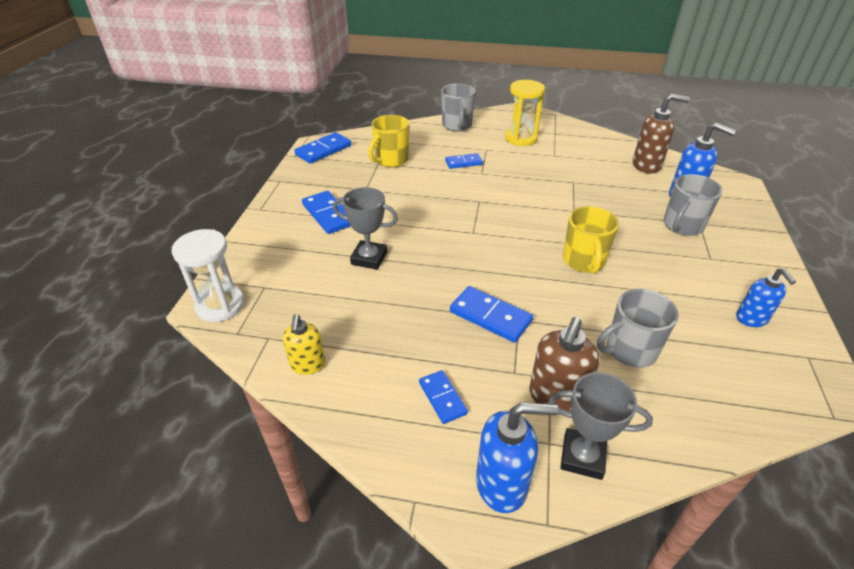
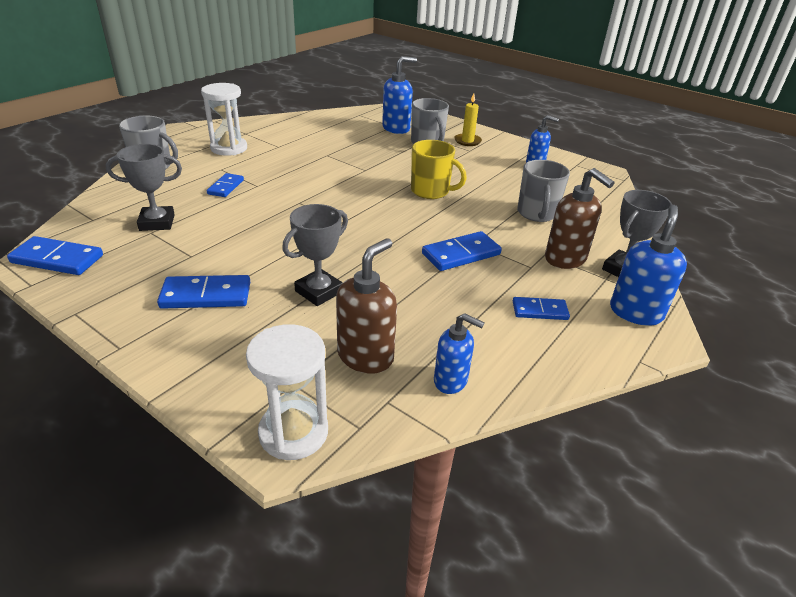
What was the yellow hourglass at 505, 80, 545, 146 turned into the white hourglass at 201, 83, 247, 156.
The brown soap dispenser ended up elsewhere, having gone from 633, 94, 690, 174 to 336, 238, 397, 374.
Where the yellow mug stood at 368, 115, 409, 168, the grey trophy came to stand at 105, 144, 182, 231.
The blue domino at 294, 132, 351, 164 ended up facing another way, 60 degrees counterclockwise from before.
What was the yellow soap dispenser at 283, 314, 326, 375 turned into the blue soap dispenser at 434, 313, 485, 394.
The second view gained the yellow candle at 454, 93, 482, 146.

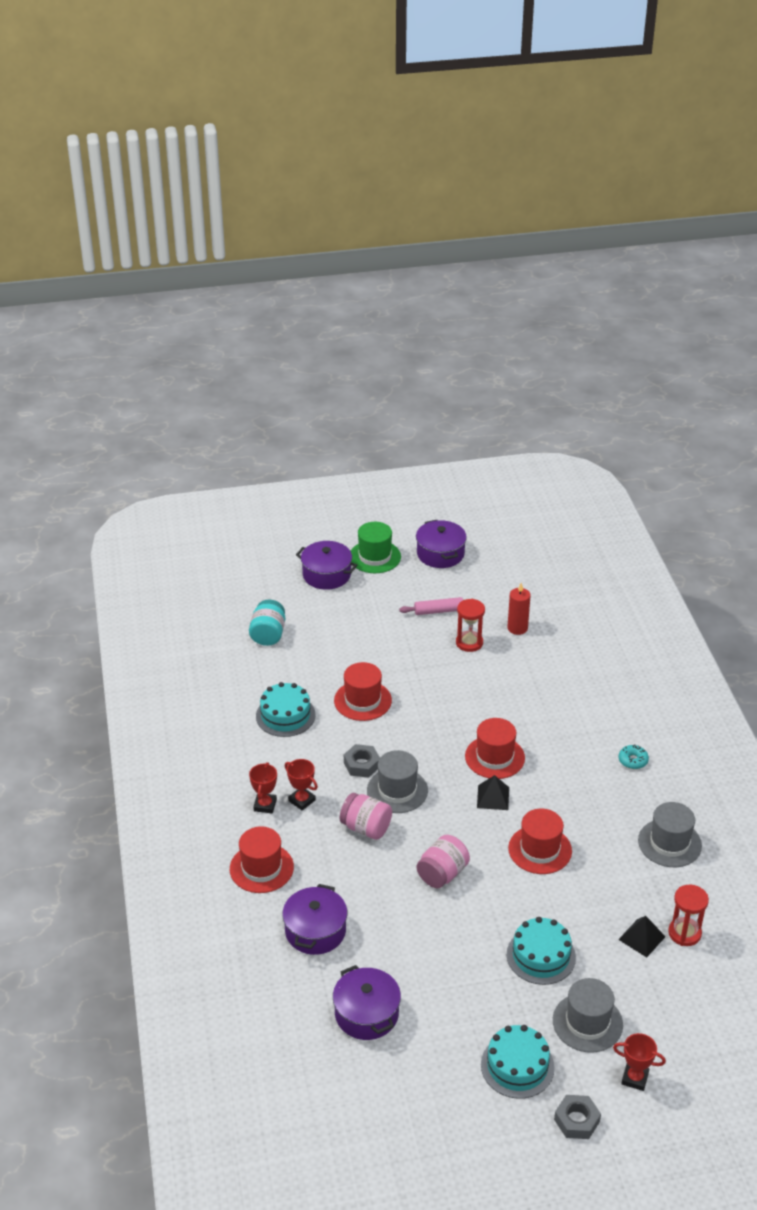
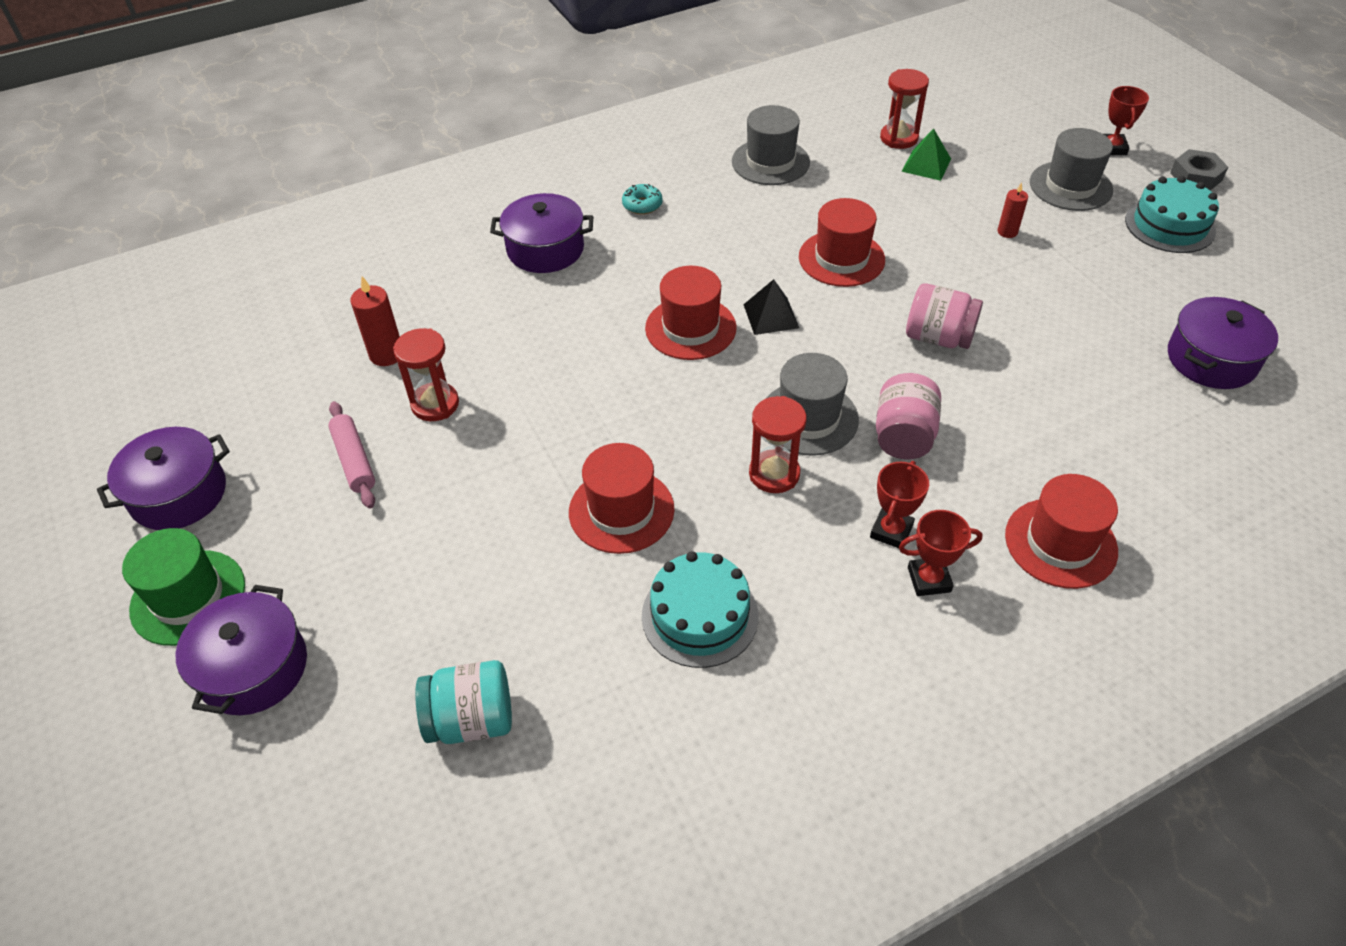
Where the grey nut stood at 344, 744, 380, 778, the red hourglass came to stand at 749, 396, 807, 493.
The purple pot ended up elsewhere, having gone from 282, 884, 347, 955 to 490, 193, 594, 273.
What was the black pyramid at 618, 916, 666, 957 turned into the green pyramid at 901, 129, 951, 181.
Where the turquoise cake stood at 507, 917, 576, 985, the red candle came to stand at 997, 182, 1028, 238.

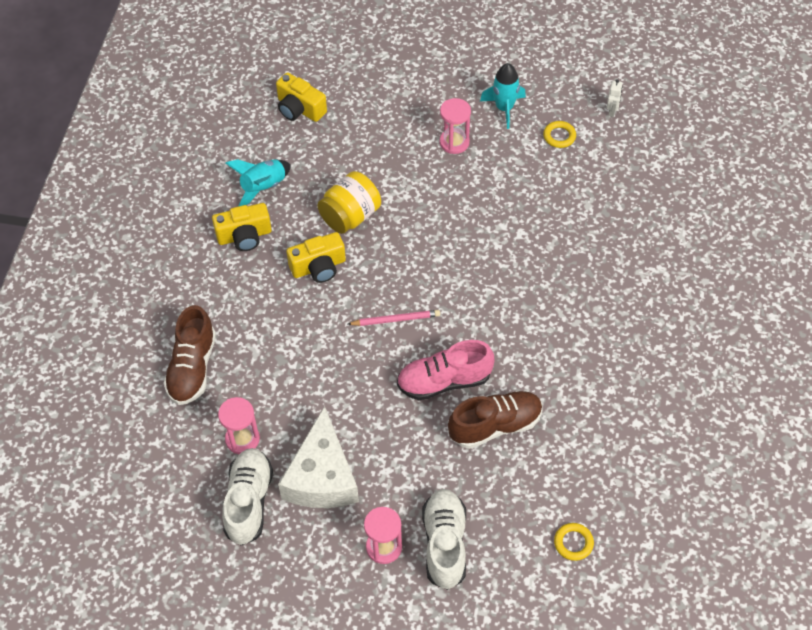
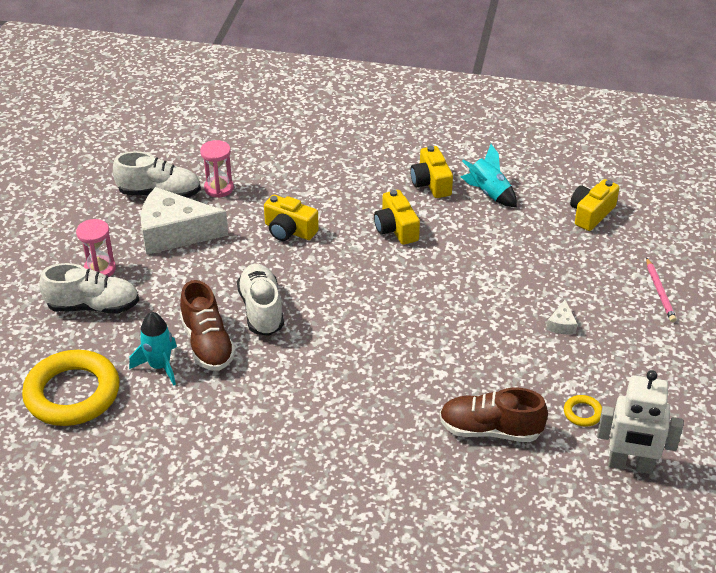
The turquoise rocket ended up elsewhere, having gone from 480, 63, 526, 129 to 129, 312, 177, 385.
The size of the white robot at 607, 79, 623, 117 changed by a factor of 2.35.
Where the pink hourglass stood at 440, 98, 471, 154, the white cheese came to stand at 546, 300, 578, 334.
The second view lost the yellow jar at 317, 171, 381, 234.
The brown shoe ended up elsewhere, having gone from 163, 305, 216, 405 to 439, 387, 548, 442.
The pink pencil ended up elsewhere, having gone from 348, 310, 440, 326 to 646, 257, 677, 322.
What was the pink shoe at 397, 340, 494, 400 turned into the white shoe at 237, 264, 284, 336.
The size of the yellow ring at 554, 523, 594, 561 changed by a factor of 2.48.
The second view gained the yellow camera at 264, 195, 319, 241.

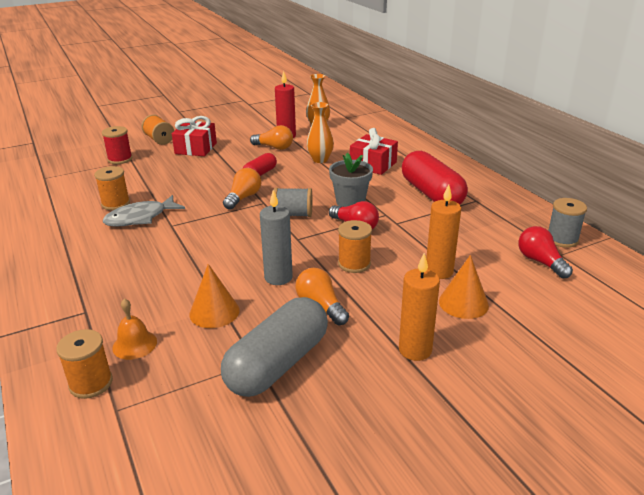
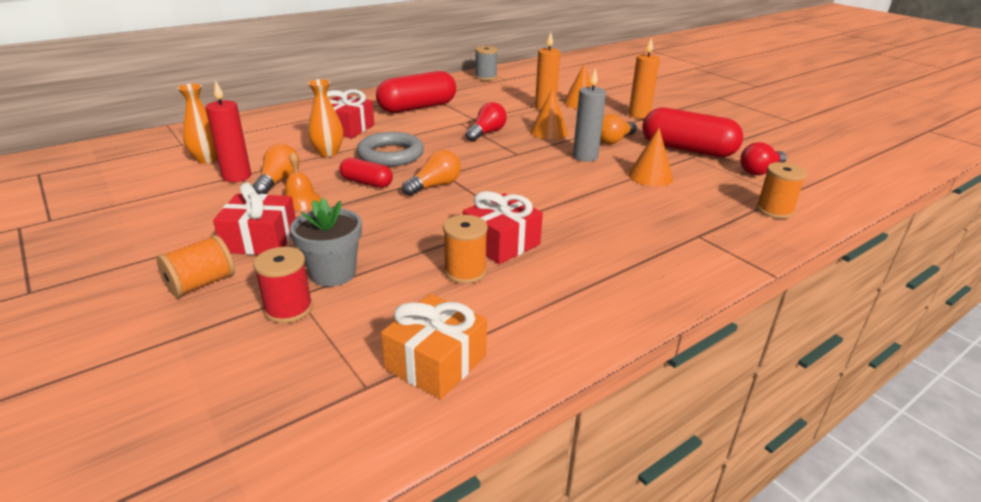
The grey flower pot ended up elsewhere, having gone from 329, 153, 373, 207 to 290, 198, 362, 287.
The orange light bulb at 223, 168, 261, 210 ended up facing another way, 120 degrees clockwise from before.
The second view lost the grey spool at 274, 188, 312, 217.
Where the grey fish stood at 103, 195, 185, 226, the red gift came to stand at 463, 191, 543, 264.
Where the orange spool stood at 338, 220, 372, 273, the orange cone came to stand at 530, 88, 568, 140.
The red light bulb ended up elsewhere, having gone from 518, 226, 573, 279 to 740, 142, 787, 175.
What was the grey capsule at 221, 297, 328, 397 turned into the red capsule at 642, 108, 743, 157.
The orange bell ended up elsewhere, having gone from 112, 299, 157, 360 to 284, 152, 321, 210.
The second view gained the grey ring at 357, 132, 424, 167.
The second view gained the orange gift at 381, 294, 487, 399.

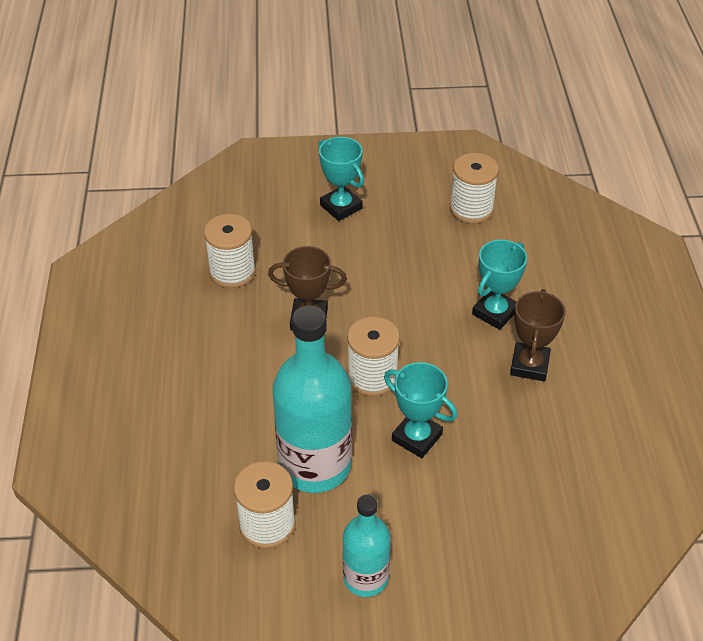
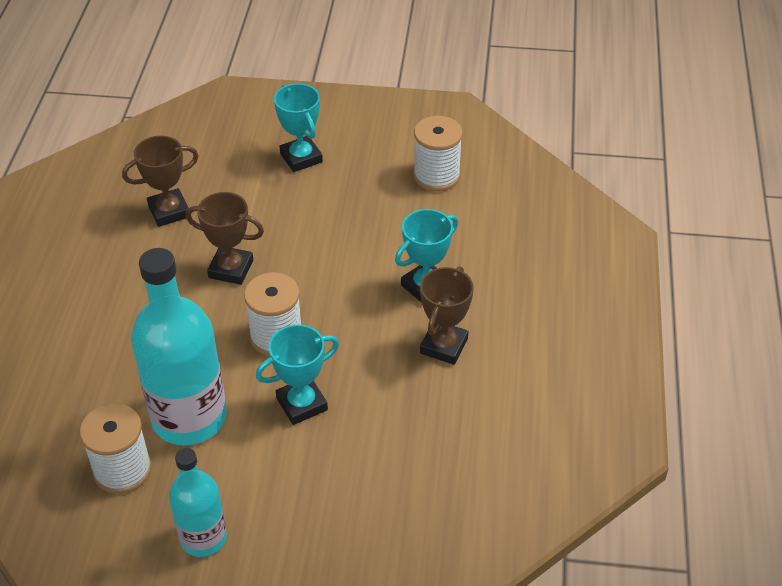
Where the white spool stood at 204, 214, 256, 288, the brown trophy came to stand at 122, 136, 199, 227.
The turquoise trophy at 384, 362, 458, 458 ended up facing another way, 75 degrees counterclockwise from before.

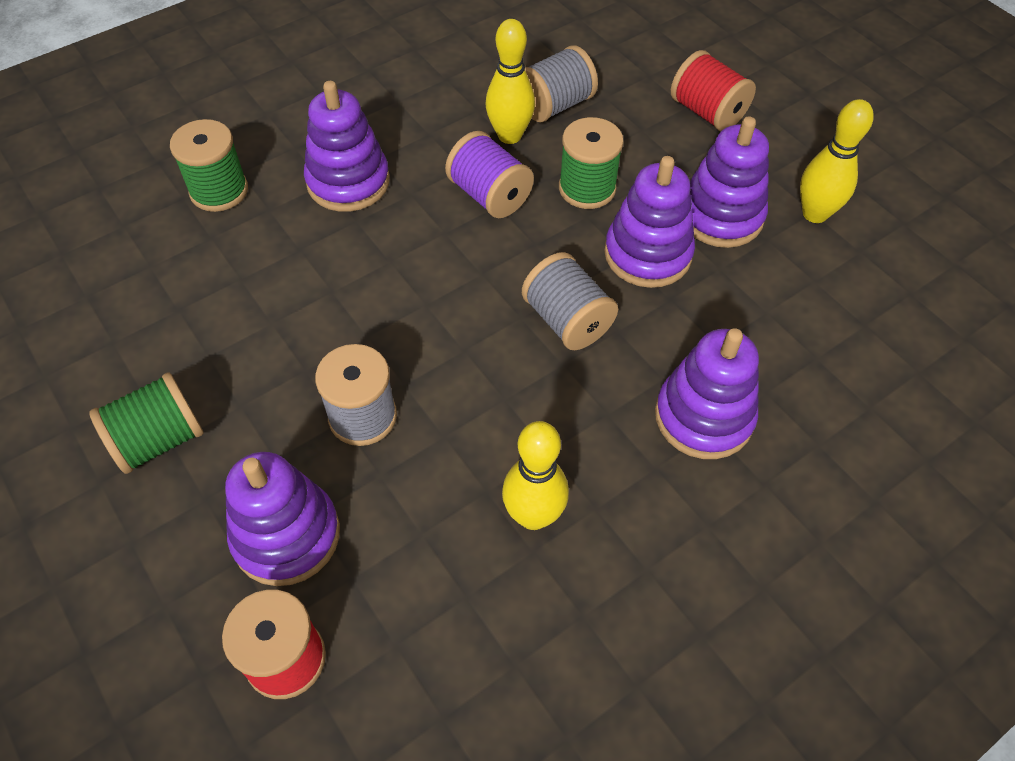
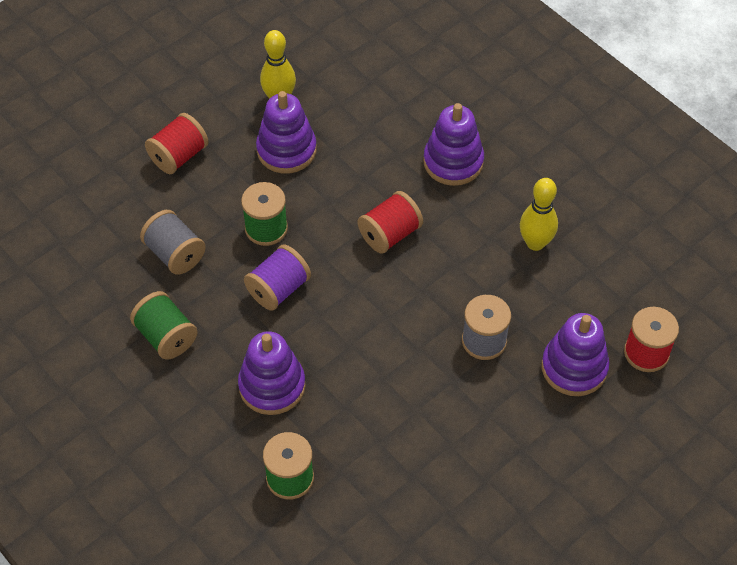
The second view lost the yellow bowling pin at 485, 19, 535, 144.
The second view lost the purple stacking toy at 604, 156, 695, 288.
What was the grey spool at 522, 252, 618, 350 turned into the red spool at 358, 191, 423, 254.
The green spool ended up elsewhere, having gone from 89, 372, 204, 474 to 130, 291, 198, 360.

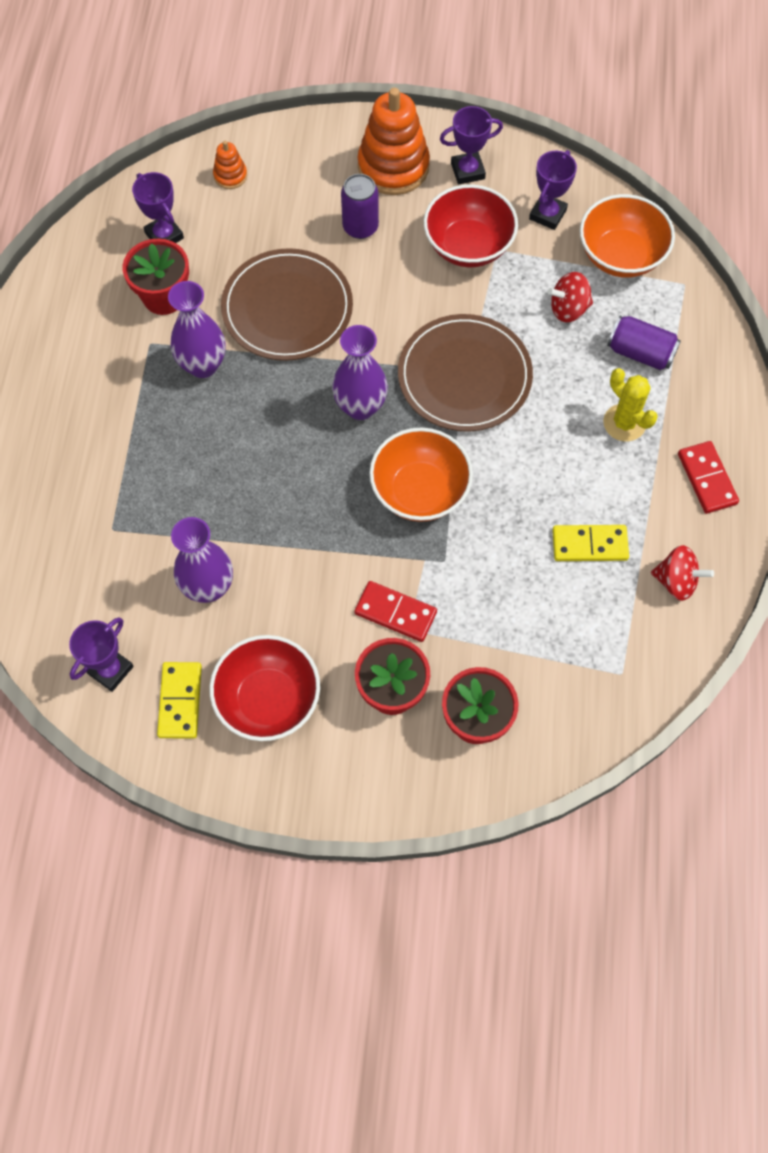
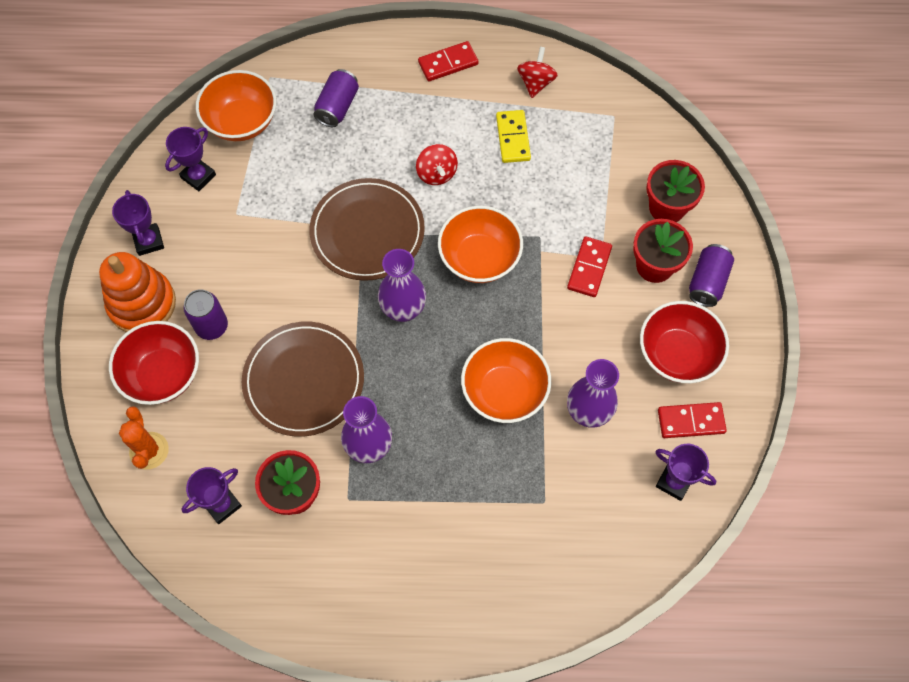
Where the orange stacking toy stood at 213, 141, 247, 189, the orange cactus came to stand at 119, 406, 169, 470.
The purple trophy at 529, 150, 577, 230 ended up facing another way, 75 degrees counterclockwise from before.
The red bowl ended up elsewhere, having gone from 424, 184, 518, 267 to 109, 321, 199, 405.
The red spinning top ended up elsewhere, having gone from 548, 272, 593, 322 to 416, 144, 458, 185.
The second view lost the yellow cactus at 603, 368, 658, 441.
What was the yellow domino at 157, 662, 202, 739 turned into the red domino at 658, 402, 727, 438.
The second view gained the purple can at 689, 244, 734, 307.
The second view gained the orange bowl at 461, 338, 551, 423.

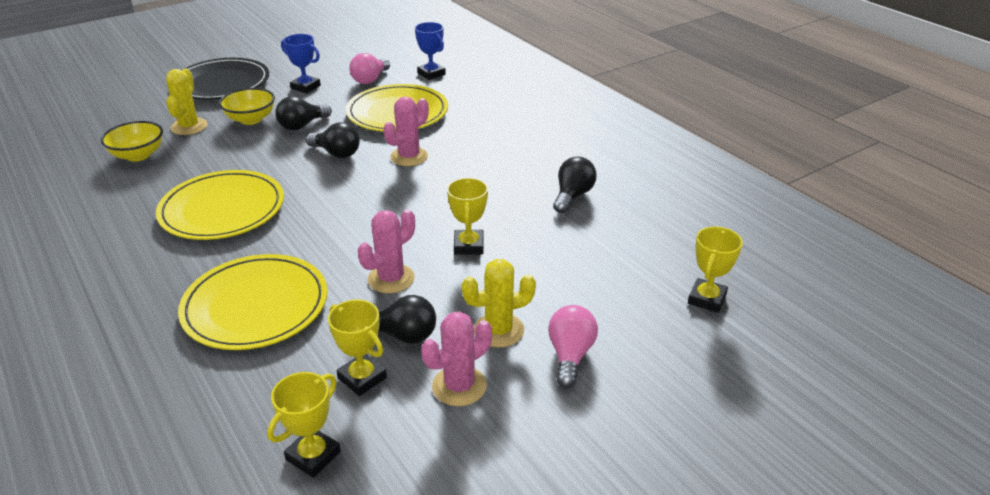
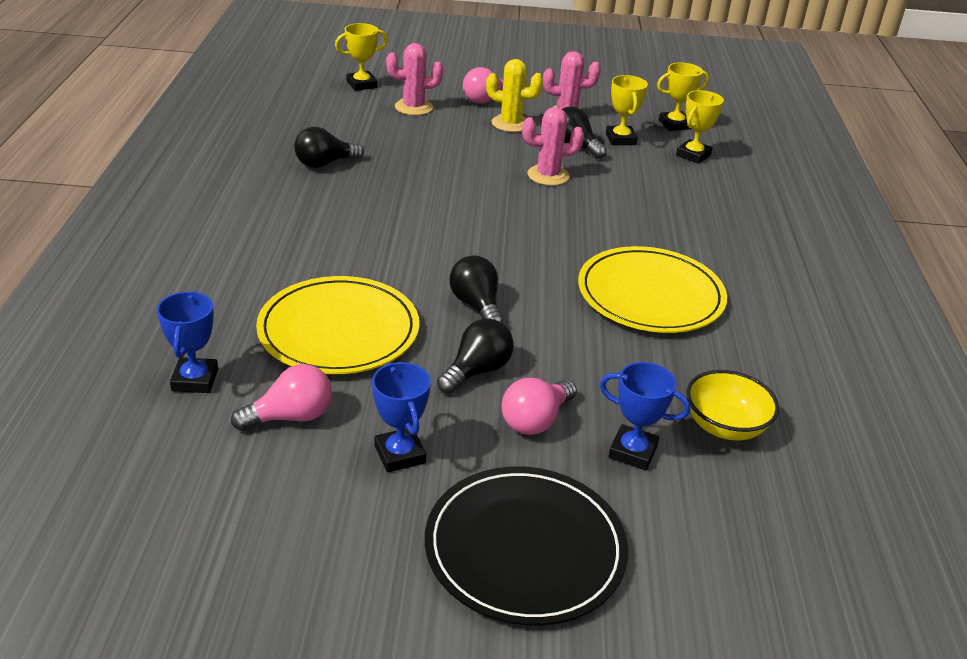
Where the yellow cactus stood at 166, 69, 207, 135, the blue trophy came to stand at 599, 362, 690, 470.
Where the yellow bowl stood at 219, 88, 275, 125, the pink light bulb came to stand at 502, 378, 577, 435.
The black light bulb at 275, 96, 332, 130 ended up facing another way, 45 degrees counterclockwise from before.
The pink cactus ended up elsewhere, having gone from 383, 97, 429, 166 to 386, 43, 443, 115.
The yellow trophy ended up elsewhere, having gone from 447, 178, 488, 255 to 676, 90, 724, 164.
The second view lost the yellow plate at 178, 254, 327, 350.

